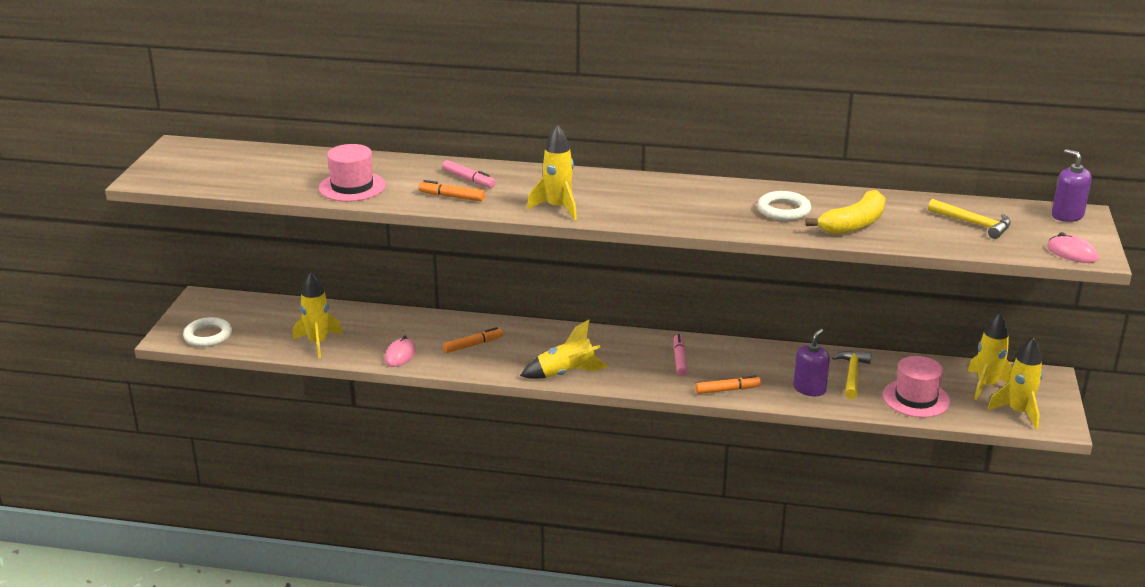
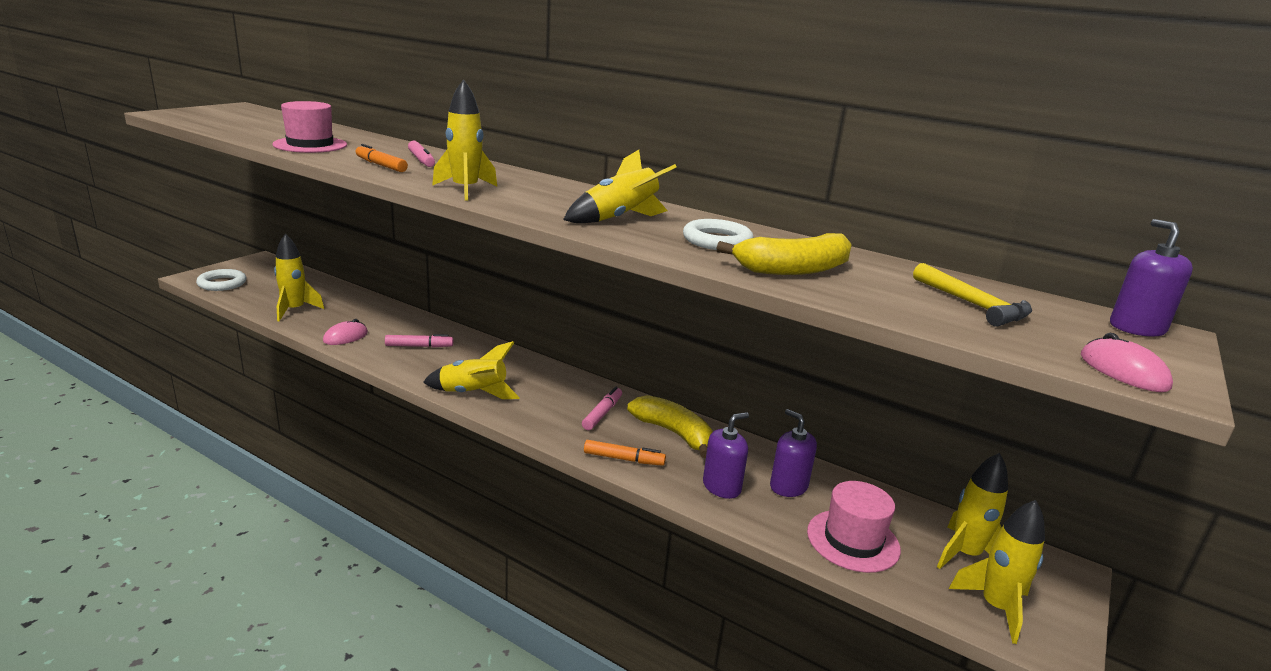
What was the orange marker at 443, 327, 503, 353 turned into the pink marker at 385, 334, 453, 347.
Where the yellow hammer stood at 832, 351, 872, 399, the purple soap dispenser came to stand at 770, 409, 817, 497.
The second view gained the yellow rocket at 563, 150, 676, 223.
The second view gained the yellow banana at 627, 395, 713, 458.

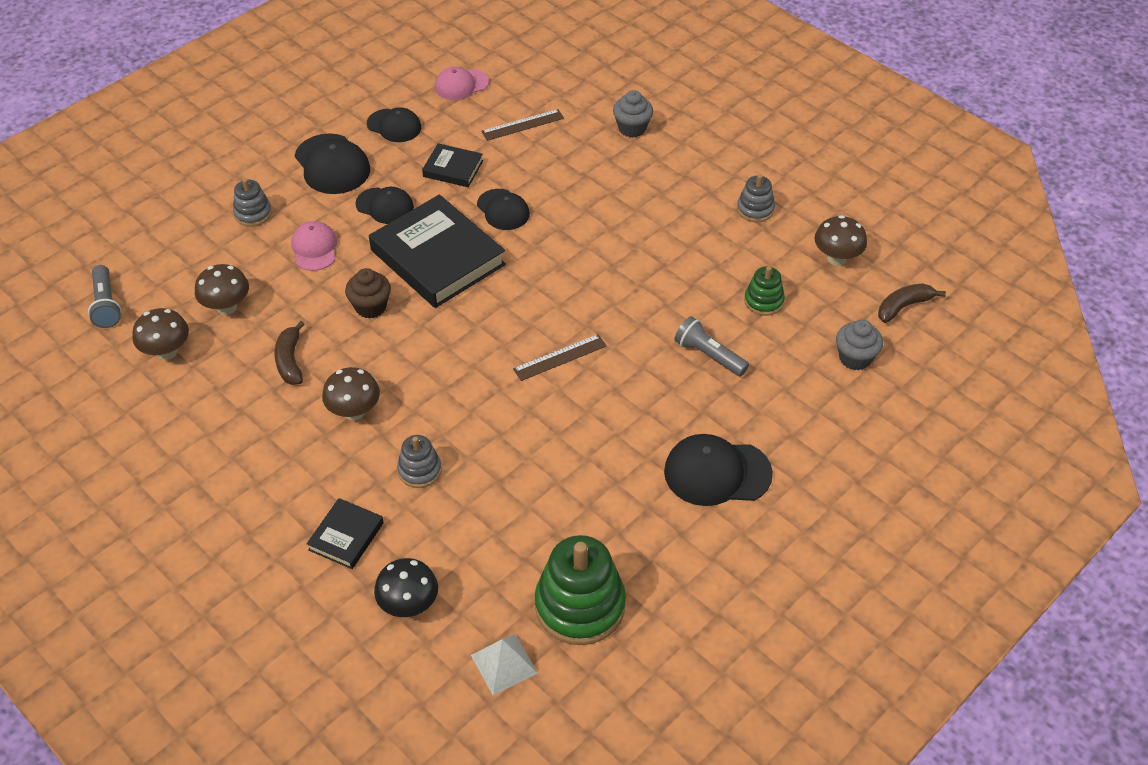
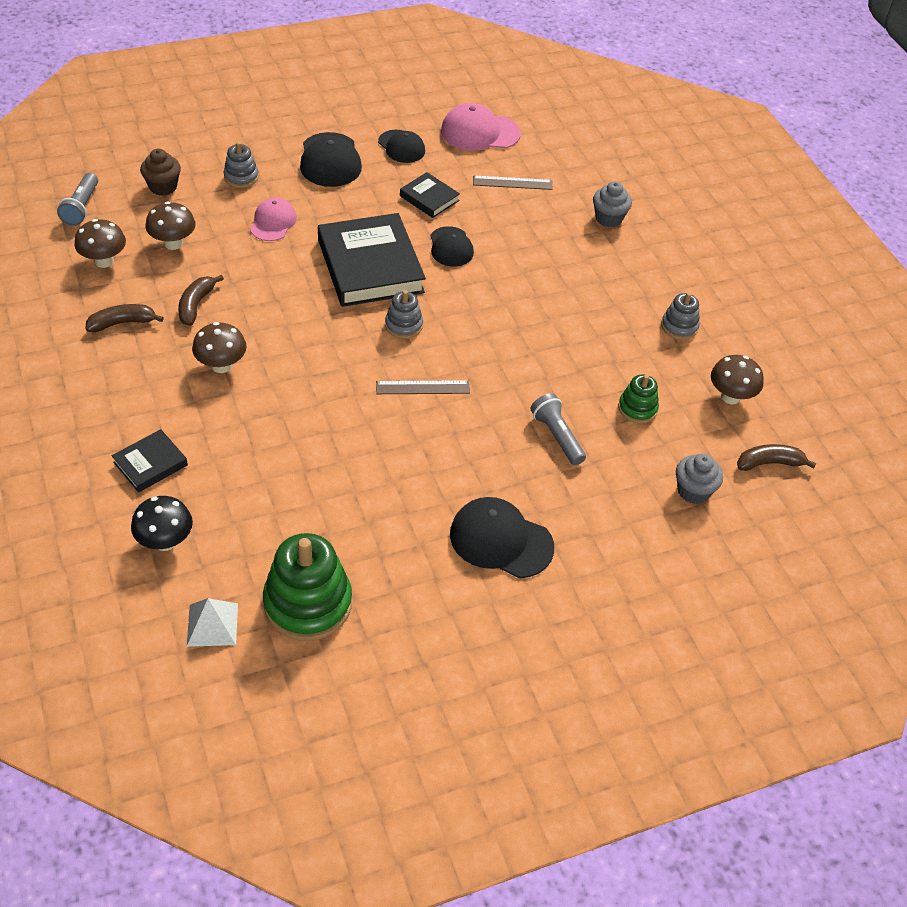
The size of the pink cap at 435, 67, 489, 100 changed by a factor of 1.53.
The second view lost the black cap at 355, 187, 414, 224.
The brown cupcake ended up elsewhere, having gone from 345, 268, 391, 319 to 140, 149, 181, 196.
The grey stacking toy ended up elsewhere, having gone from 397, 435, 442, 488 to 385, 290, 423, 339.
The second view gained the brown banana at 85, 304, 164, 332.

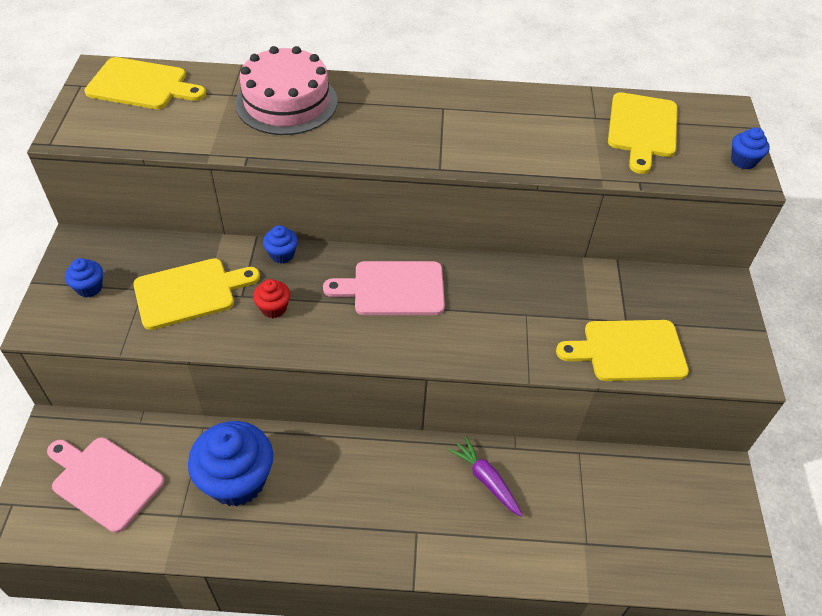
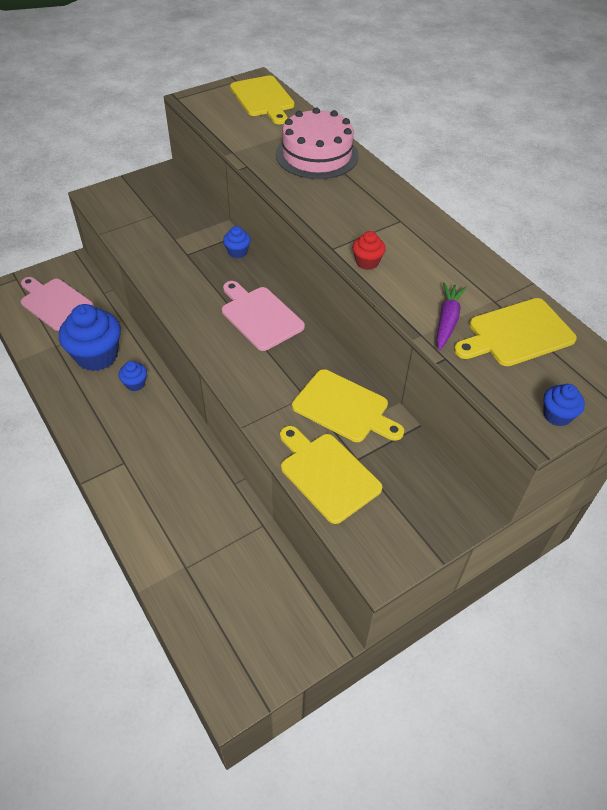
The blue cupcake ended up elsewhere, having gone from 65, 258, 103, 298 to 119, 361, 147, 391.
The yellow cutting board ended up elsewhere, having gone from 133, 258, 260, 330 to 292, 369, 404, 442.
The red cupcake ended up elsewhere, having gone from 253, 279, 290, 318 to 352, 231, 386, 270.
The pink cutting board at 47, 437, 164, 533 ended up facing another way, 45 degrees counterclockwise from before.
The purple carrot ended up elsewhere, having gone from 448, 437, 523, 517 to 436, 282, 467, 350.

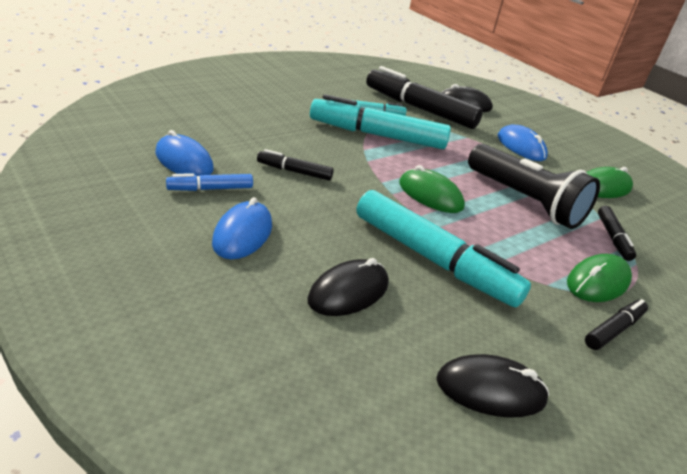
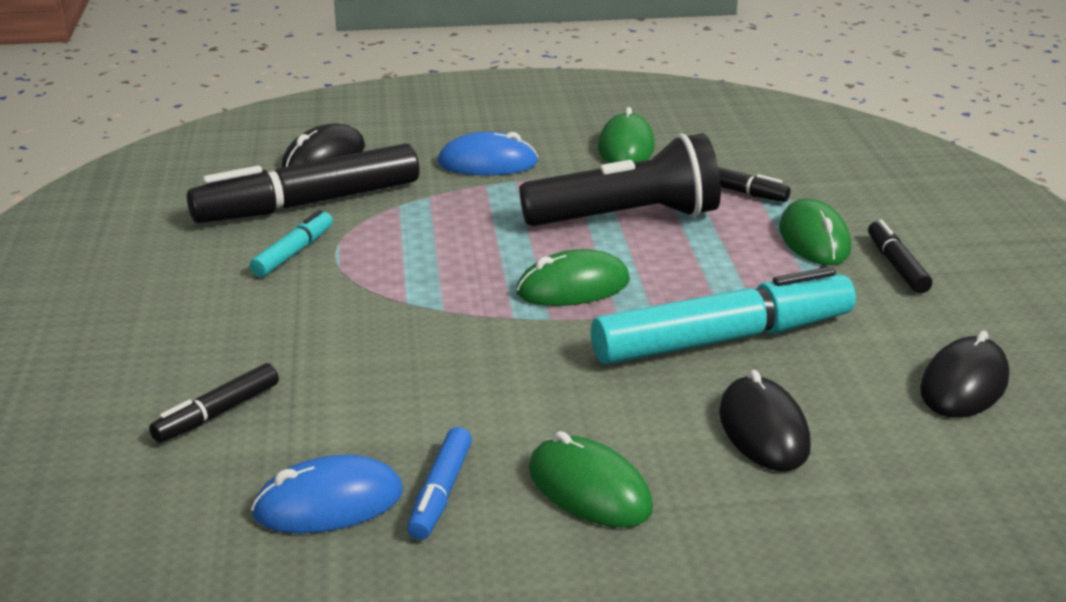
The second view lost the turquoise marker at 310, 94, 451, 149.
The black marker ended up elsewhere, having gone from 257, 149, 334, 181 to 149, 363, 279, 443.
What was the blue mouse at 212, 197, 272, 259 turned into the green mouse at 529, 431, 653, 527.

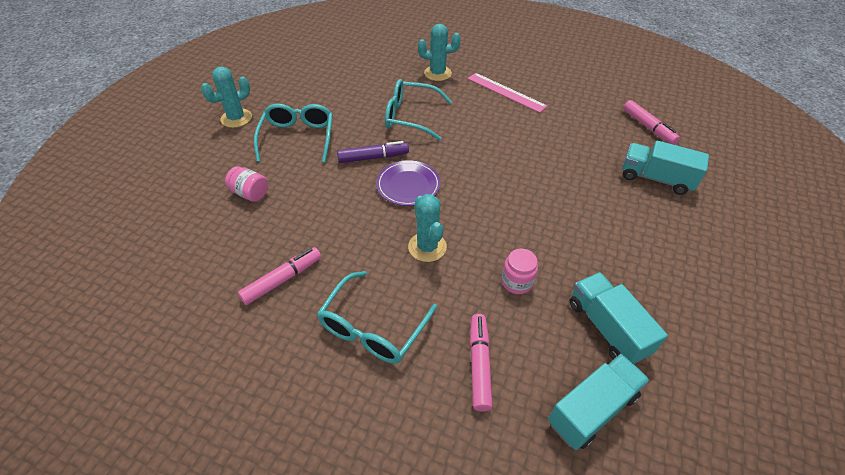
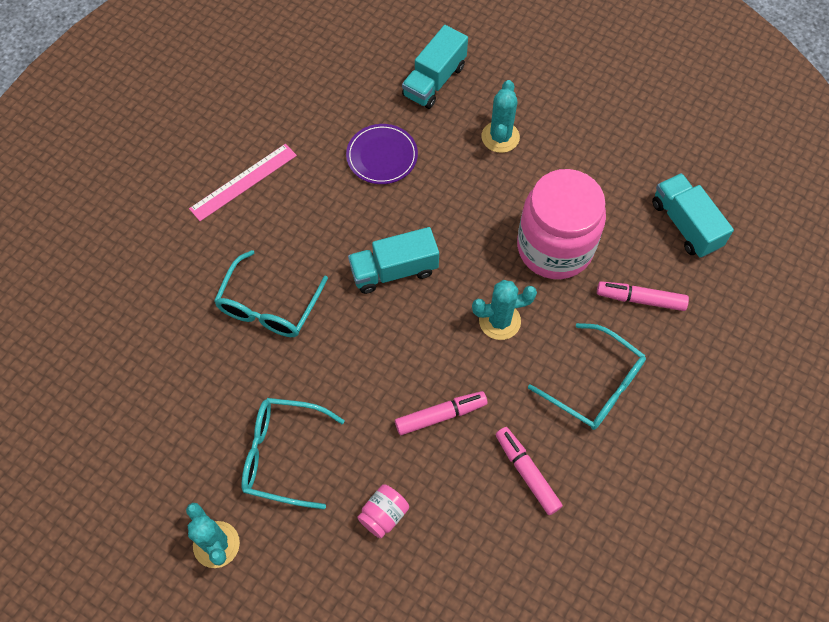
The turquoise cactus ended up elsewhere, having gone from 418, 24, 461, 81 to 481, 80, 520, 153.
The pink marker ended up elsewhere, having gone from 623, 100, 680, 145 to 395, 391, 488, 435.
The second view lost the purple marker at 337, 141, 409, 163.
The purple plate ended up elsewhere, having gone from 376, 160, 441, 206 to 346, 124, 418, 184.
The size of the pink jar at 501, 249, 538, 294 changed by a factor of 2.45.
The turquoise truck ended up elsewhere, having gone from 570, 272, 668, 364 to 348, 227, 439, 294.

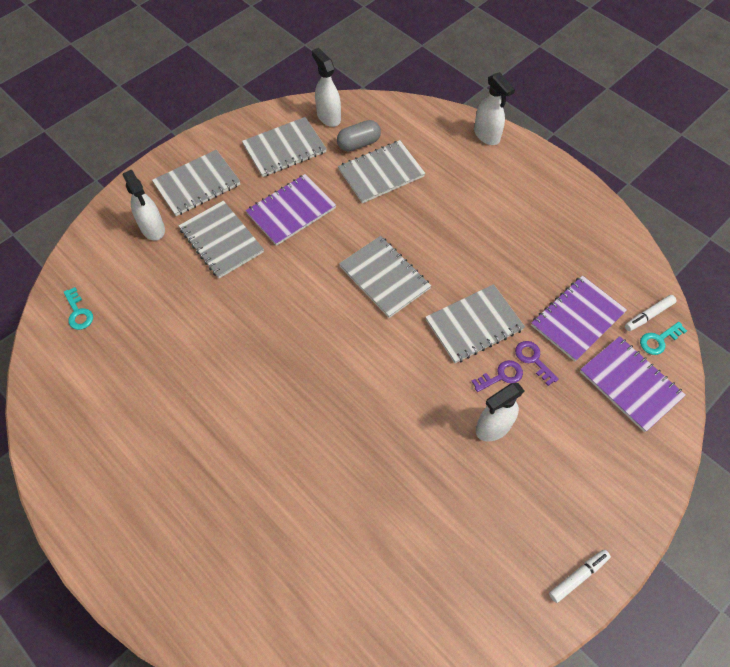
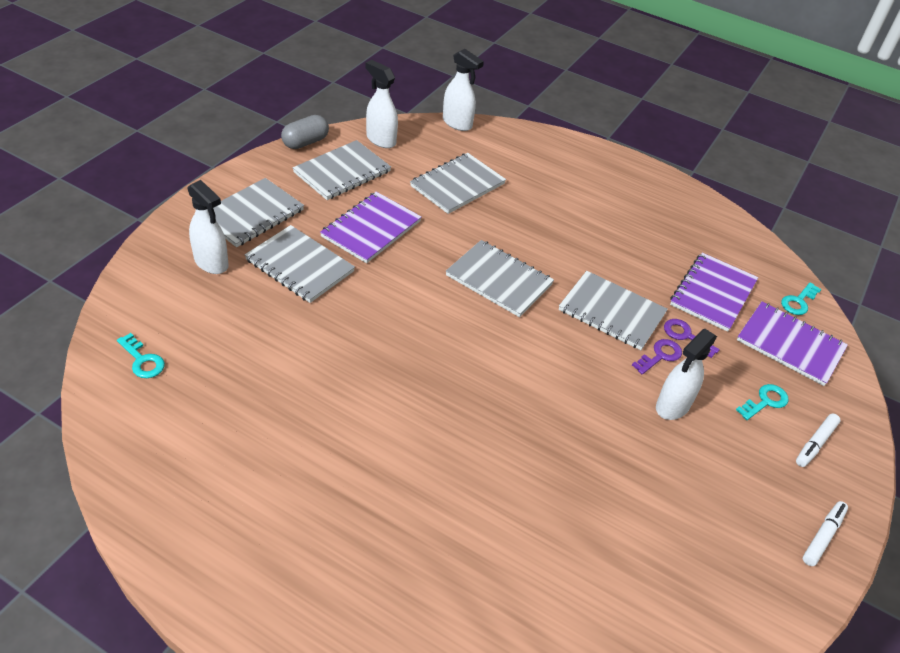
The white spray bottle ended up elsewhere, having gone from 474, 72, 515, 145 to 443, 49, 484, 131.
The grey capsule ended up elsewhere, having gone from 337, 120, 381, 152 to 281, 115, 329, 149.
The grey notebook at 425, 284, 525, 363 ended up facing another way, 75 degrees clockwise from before.
The white marker ended up elsewhere, having gone from 625, 295, 676, 331 to 796, 413, 841, 467.
The second view gained the turquoise key at 736, 384, 789, 420.

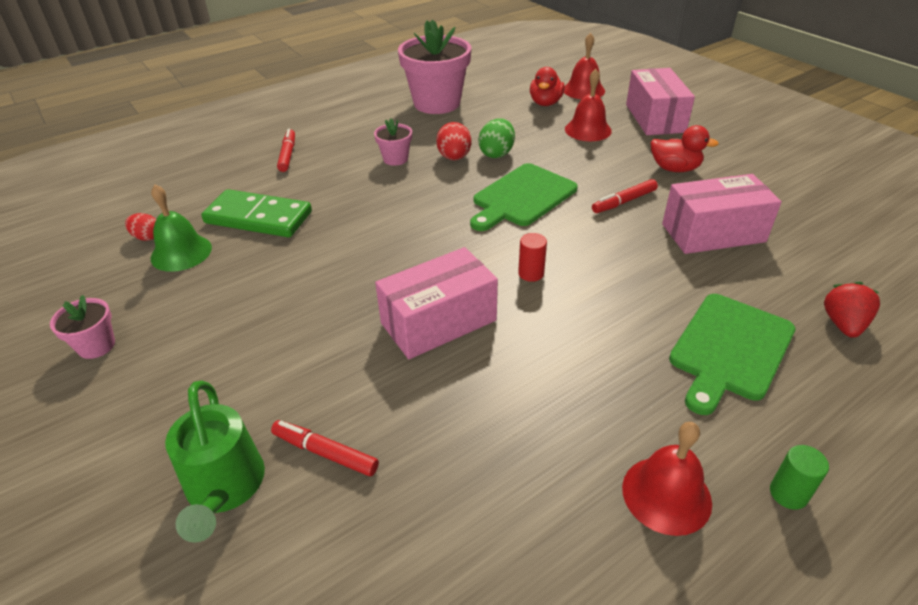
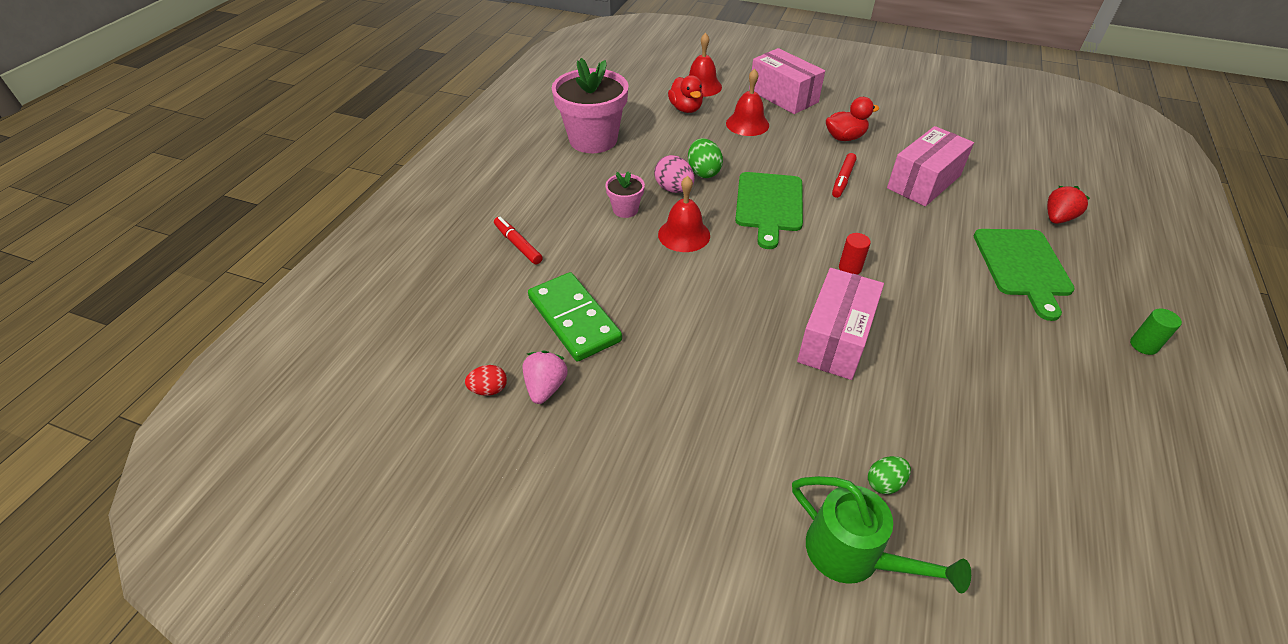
What was the red egg at 436, 122, 472, 160 turned into the pink egg at 654, 155, 695, 193.
Where the green bell stood at 151, 184, 212, 272, the pink strawberry came to stand at 523, 351, 568, 404.
The green domino at 201, 189, 312, 237 ended up facing another way, 75 degrees clockwise from before.
The red strawberry at 824, 282, 880, 338 ended up facing another way, 60 degrees clockwise from before.
The second view lost the pink flower pot at 50, 295, 115, 359.
Where the red marker stood at 271, 420, 379, 476, the green egg came to stand at 868, 456, 911, 494.
The red bell ended up elsewhere, having gone from 622, 422, 712, 536 to 658, 176, 710, 252.

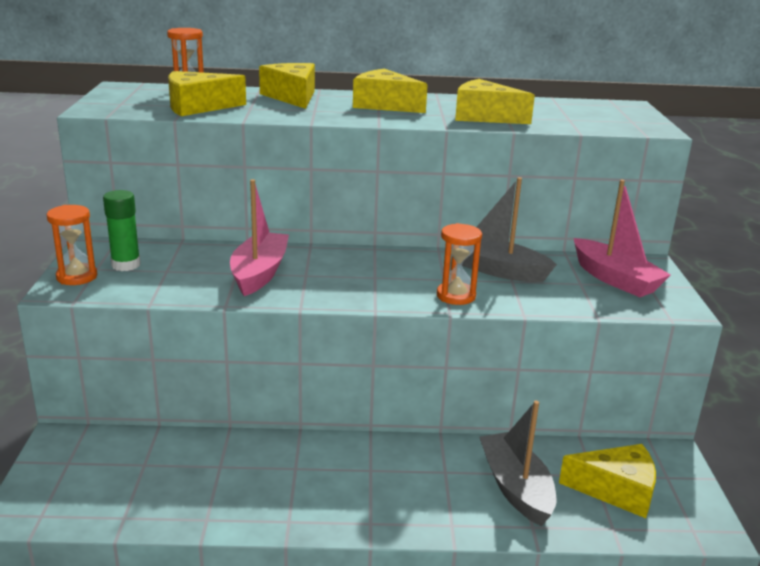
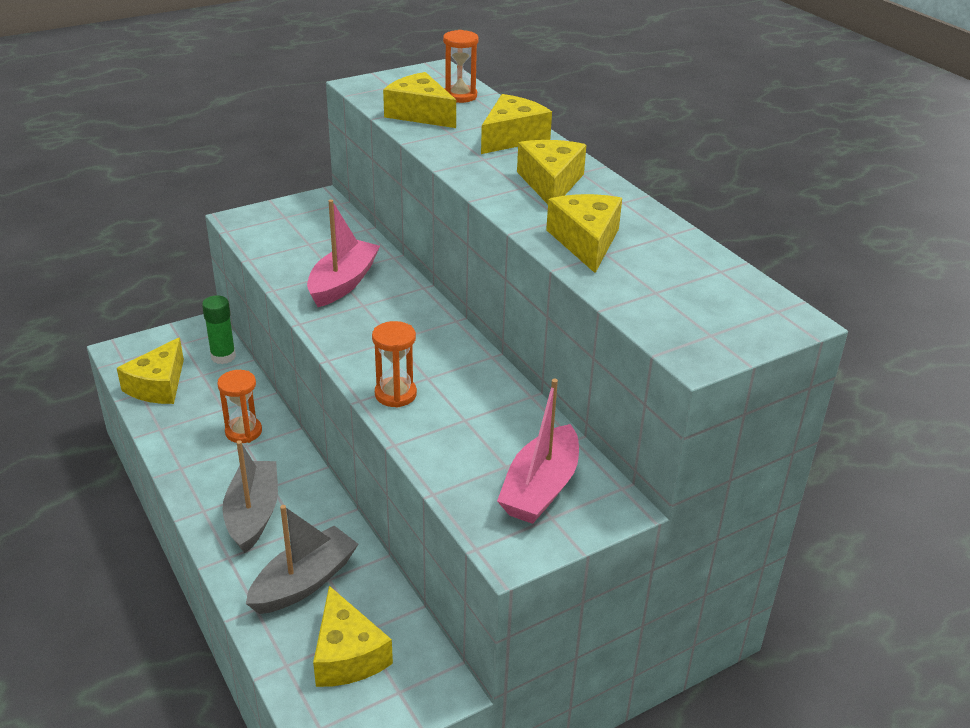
The grey boat ended up elsewhere, having gone from 462, 177, 557, 282 to 222, 440, 278, 553.
The pink boat at 230, 179, 289, 296 ended up facing another way, 45 degrees counterclockwise from before.
The green glue stick ended up elsewhere, having gone from 103, 190, 141, 271 to 202, 295, 236, 364.
The orange hourglass ended up elsewhere, having gone from 47, 205, 97, 285 to 217, 370, 262, 443.
The second view gained the yellow cheese at 117, 337, 184, 404.

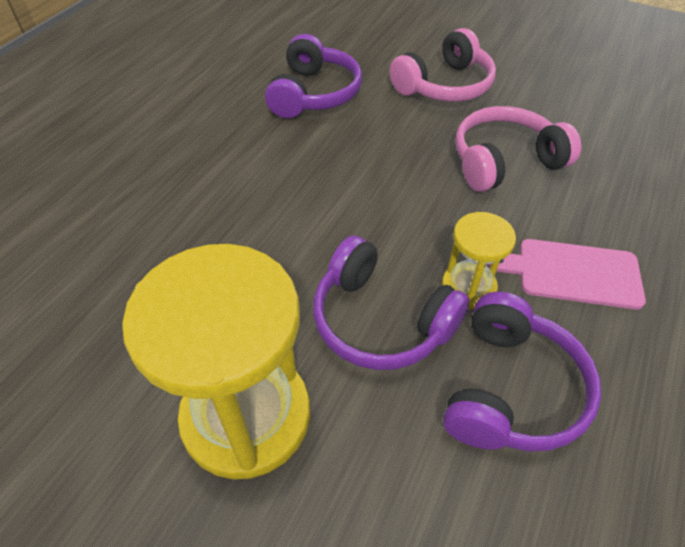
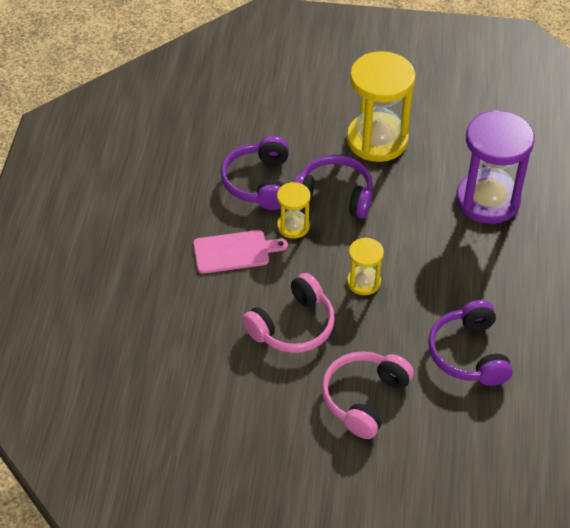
The second view gained the purple hourglass at 456, 110, 535, 224.
The second view gained the yellow hourglass at 347, 238, 384, 295.

